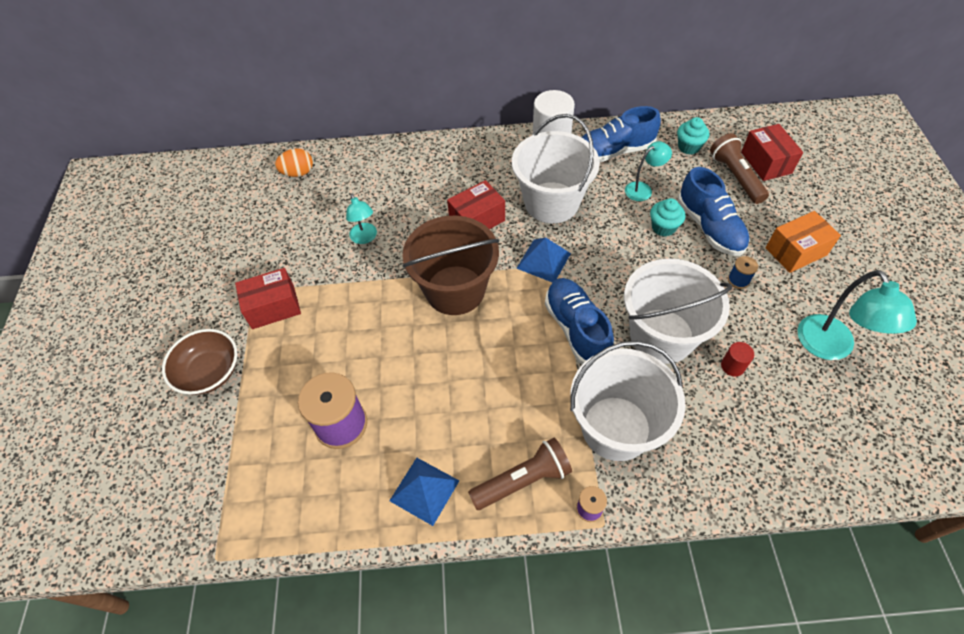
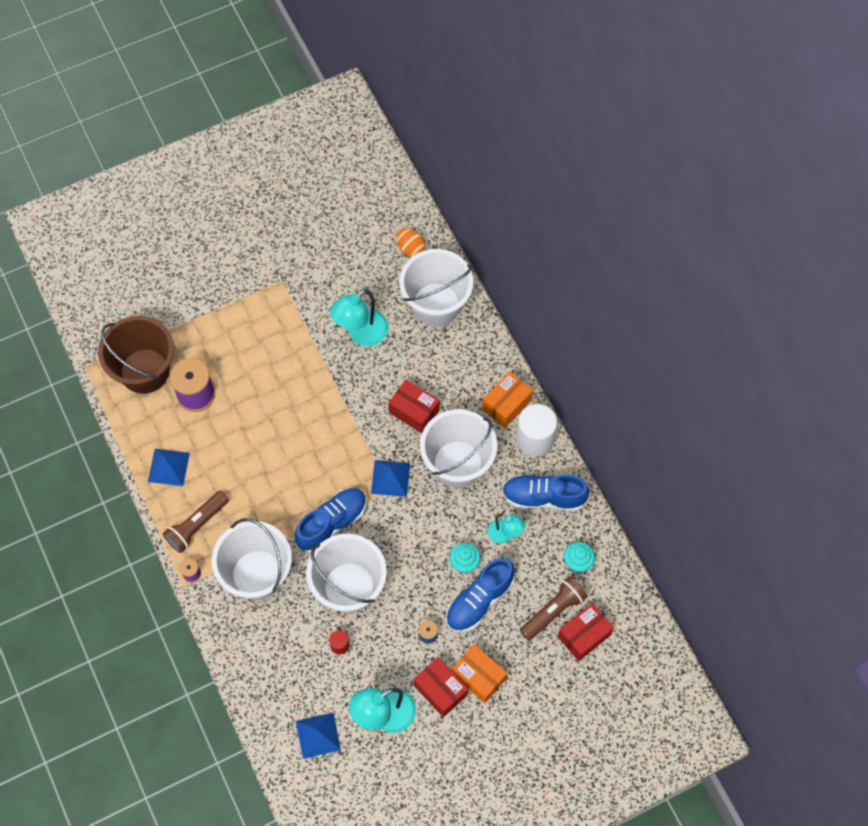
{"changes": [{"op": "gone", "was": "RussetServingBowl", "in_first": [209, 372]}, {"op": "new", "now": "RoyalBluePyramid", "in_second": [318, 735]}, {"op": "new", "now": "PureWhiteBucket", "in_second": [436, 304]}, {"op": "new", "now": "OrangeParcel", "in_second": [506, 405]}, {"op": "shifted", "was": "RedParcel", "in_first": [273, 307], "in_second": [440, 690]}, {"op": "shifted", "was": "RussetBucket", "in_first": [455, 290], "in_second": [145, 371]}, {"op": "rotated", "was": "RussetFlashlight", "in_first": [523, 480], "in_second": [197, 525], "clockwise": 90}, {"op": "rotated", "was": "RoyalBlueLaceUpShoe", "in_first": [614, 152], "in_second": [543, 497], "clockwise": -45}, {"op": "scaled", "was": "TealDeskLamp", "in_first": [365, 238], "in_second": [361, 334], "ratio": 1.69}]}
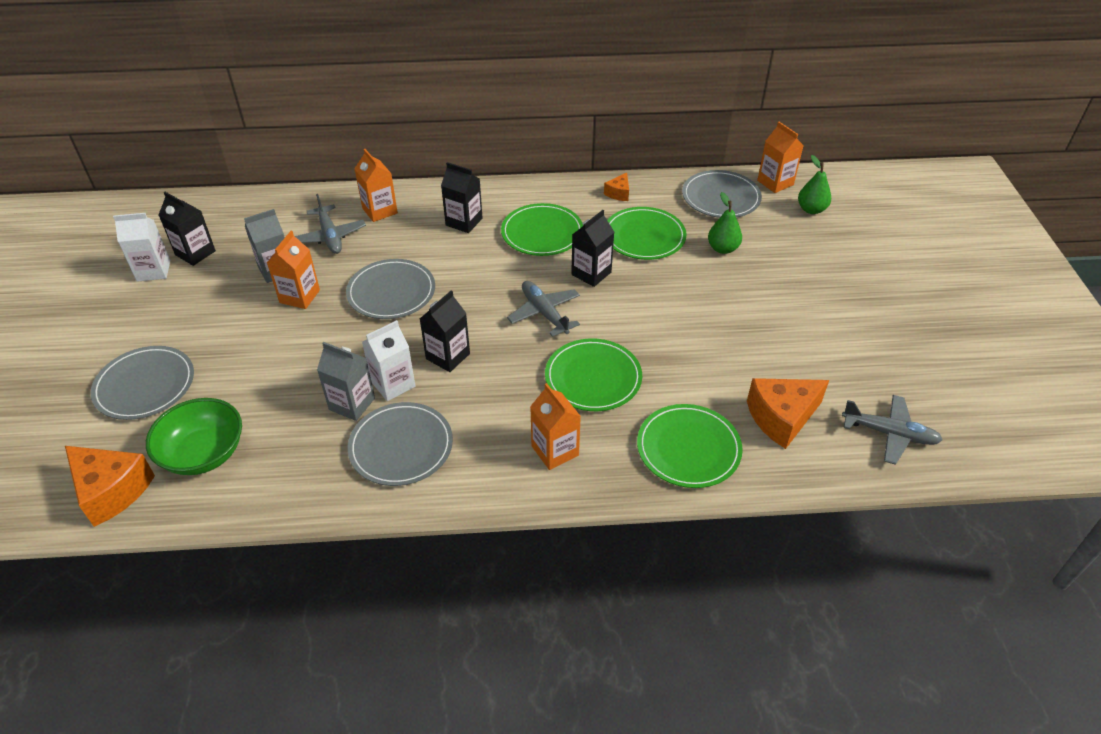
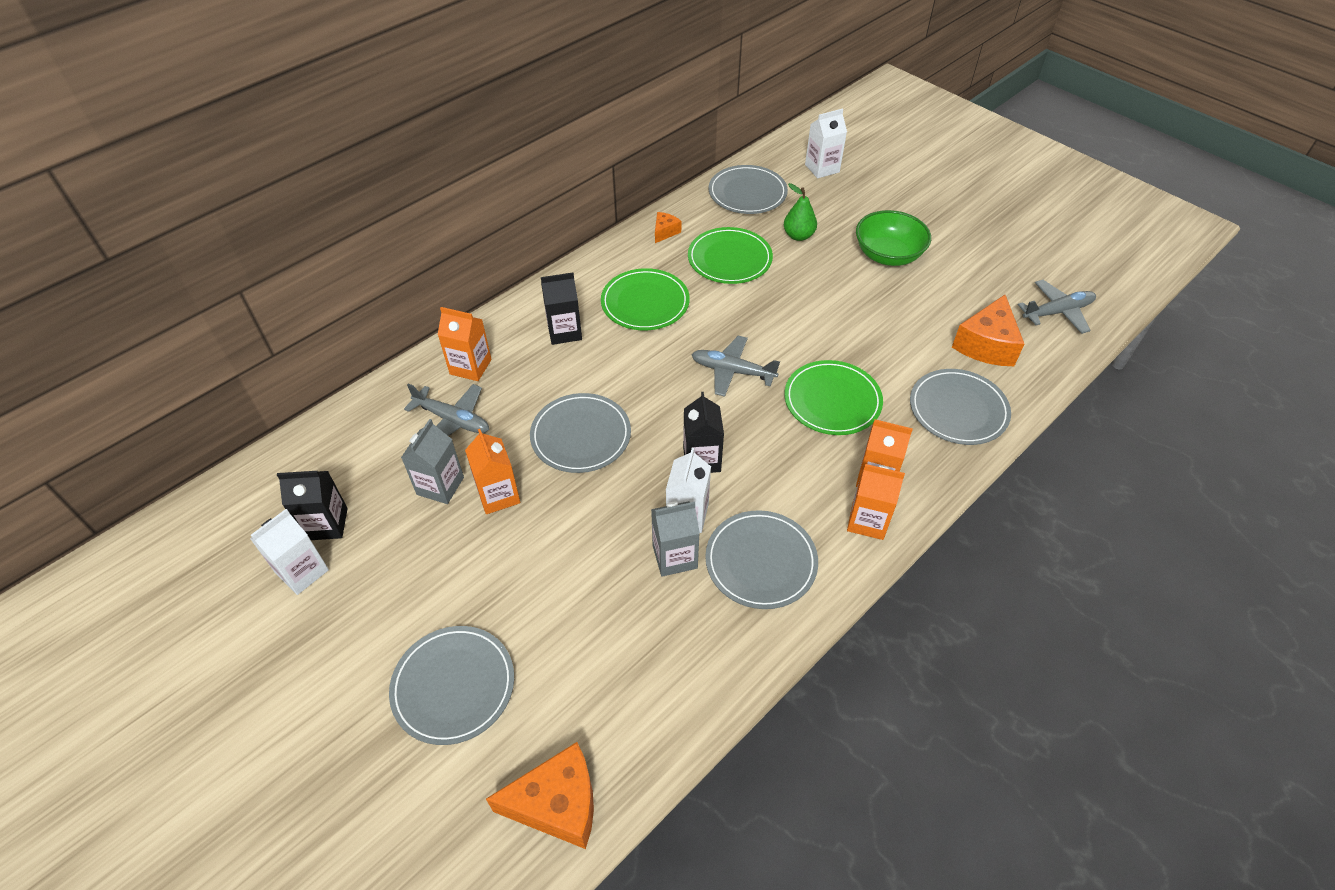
{"changes": [{"op": "gone", "was": "BlackCarton", "in_first": [591, 273]}, {"op": "shifted", "was": "EmeraldServingBowl", "in_first": [204, 453], "in_second": [888, 255]}, {"op": "shifted", "was": "OrangeCarton", "in_first": [775, 183], "in_second": [867, 521]}, {"op": "swapped", "was": "EmeraldPearFruit", "now": "PureWhiteCarton", "in_first": [811, 209], "in_second": [822, 168]}, {"op": "repainted", "was": "EmeraldFlatDish", "now": "AshGreyFlatDish", "in_first": [688, 448], "in_second": [958, 409]}, {"op": "rotated", "was": "OrangePieceOfCheese", "in_first": [618, 193], "in_second": [665, 232], "clockwise": -135}]}
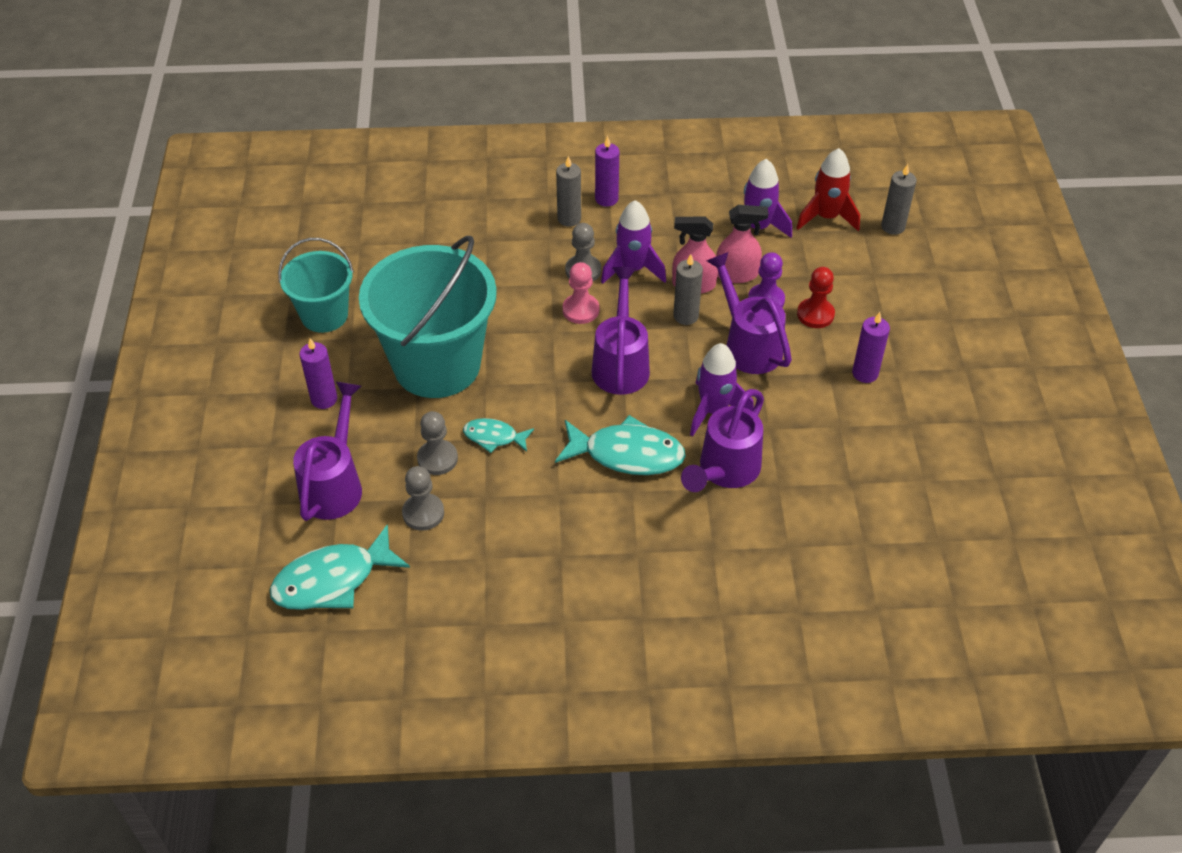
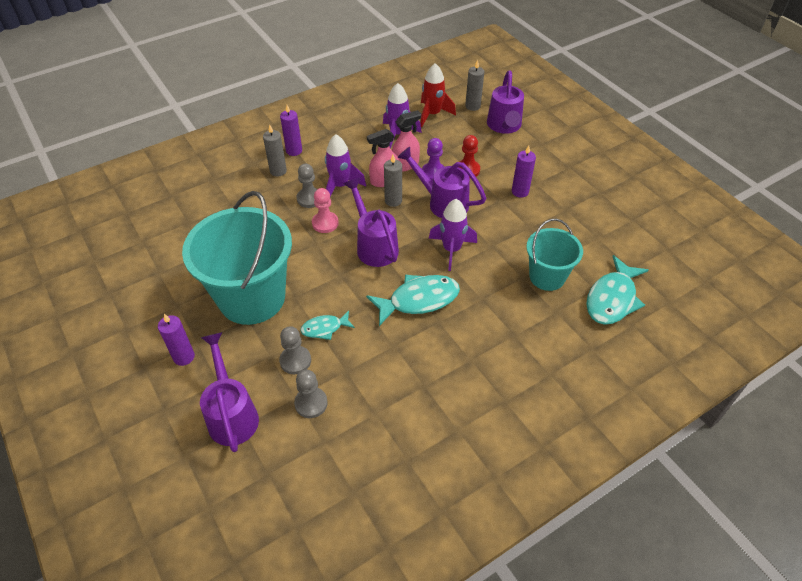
{"changes": [{"op": "shifted", "was": "TealFishFigure", "in_first": [332, 580], "in_second": [612, 298]}, {"op": "shifted", "was": "TealBucket", "in_first": [324, 315], "in_second": [547, 276]}, {"op": "shifted", "was": "VioletSprinklingCan", "in_first": [725, 471], "in_second": [504, 126]}]}
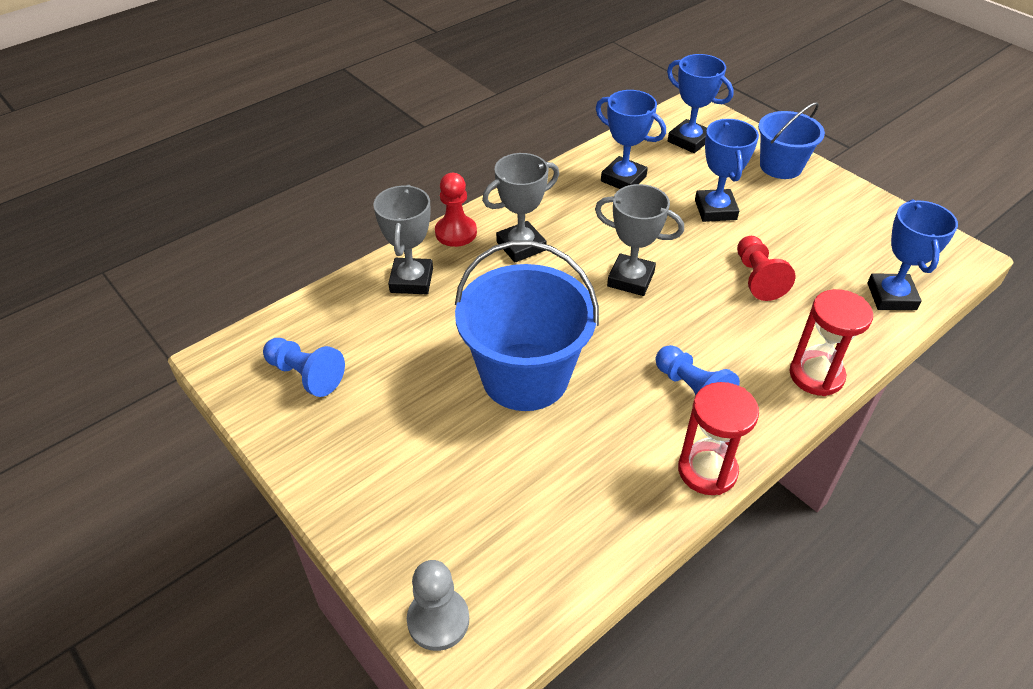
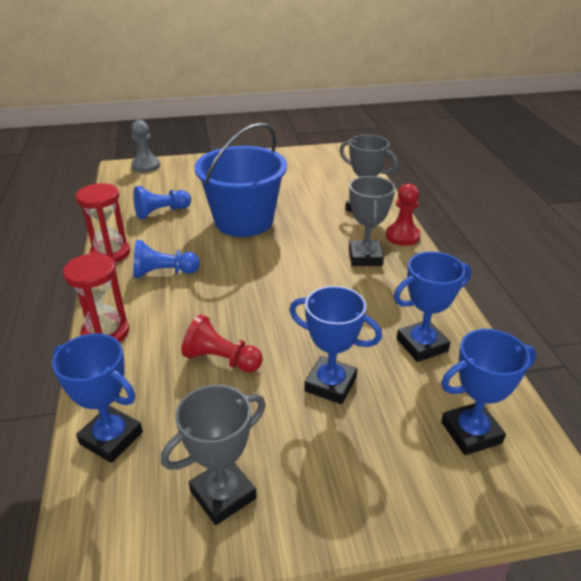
{"changes": [{"op": "gone", "was": "RoyalBlueBucket", "in_first": [780, 166]}, {"op": "shifted", "was": "RoyalBlueChessPawn", "in_first": [306, 375], "in_second": [161, 212]}, {"op": "shifted", "was": "AshGreyPrizeCup", "in_first": [630, 279], "in_second": [223, 494]}]}
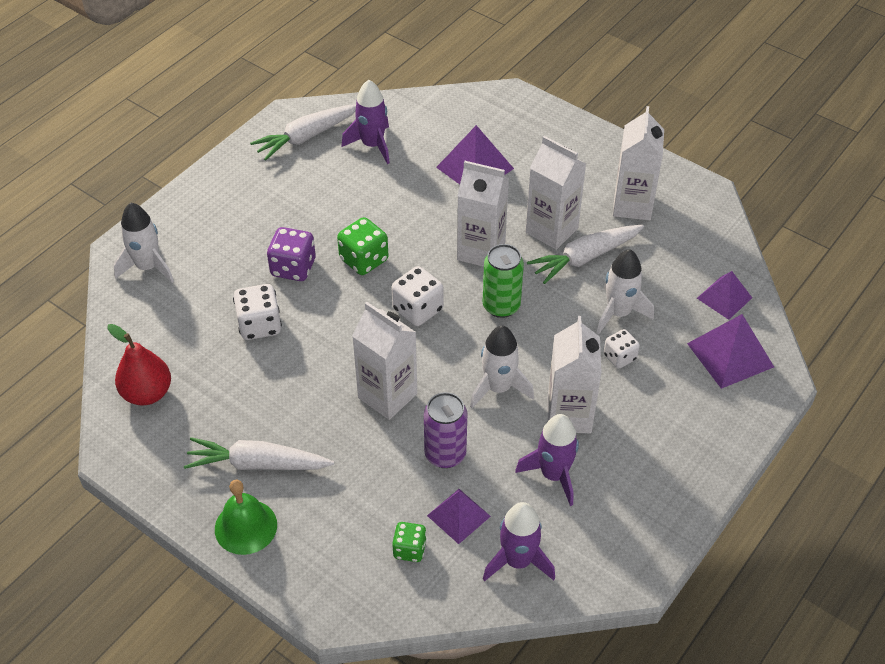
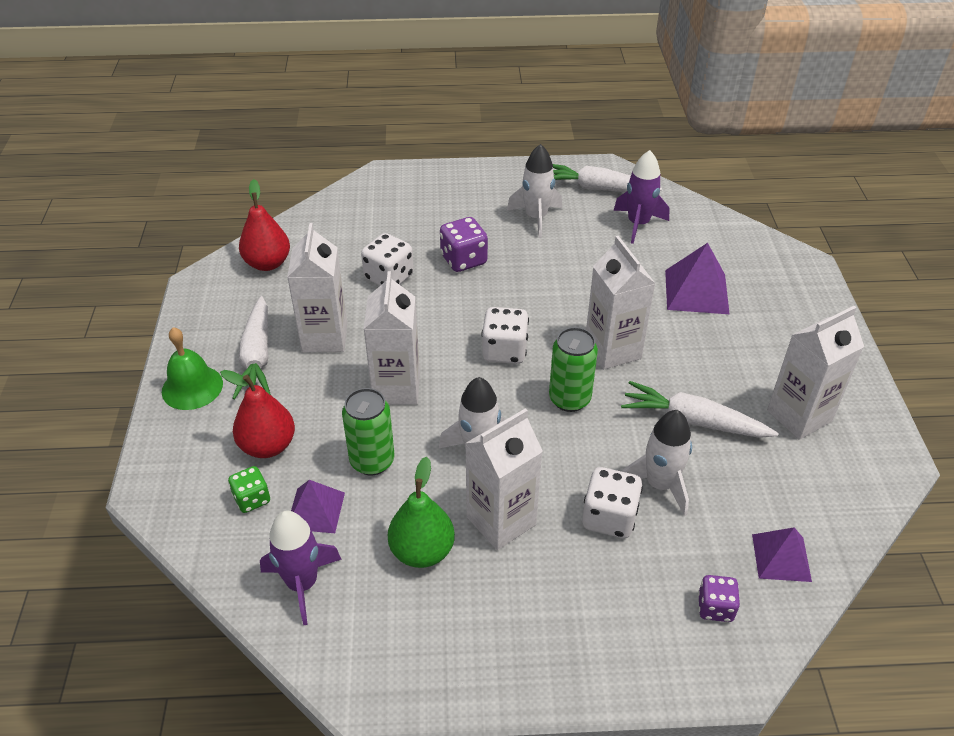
{"changes": [{"op": "gone", "was": "EmeraldDie", "in_first": [364, 260]}, {"op": "new", "now": "RedPearFruit", "in_second": [268, 446]}, {"op": "shifted", "was": "PureWhiteToyRocket", "in_first": [148, 267], "in_second": [536, 218]}, {"op": "shifted", "was": "PureWhiteCarton", "in_first": [551, 230], "in_second": [324, 337]}, {"op": "swapped", "was": "VioletToyRocket", "now": "EmeraldPearFruit", "in_first": [553, 475], "in_second": [422, 551]}, {"op": "swapped", "was": "VioletPyramid", "now": "VioletDie", "in_first": [730, 355], "in_second": [715, 607]}, {"op": "repainted", "was": "VioletCan", "now": "EmeraldCan", "in_first": [445, 454], "in_second": [372, 461]}, {"op": "rotated", "was": "PureWhiteRootVegetable", "in_first": [257, 464], "in_second": [257, 357], "clockwise": -150}, {"op": "scaled", "was": "PureWhiteDie", "in_first": [619, 357], "in_second": [609, 517], "ratio": 1.55}]}
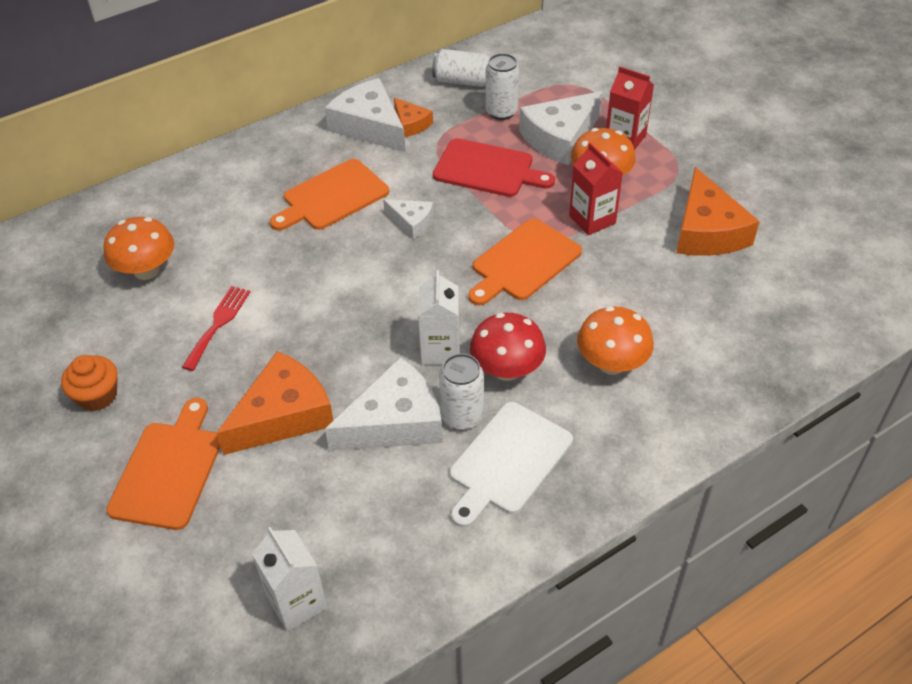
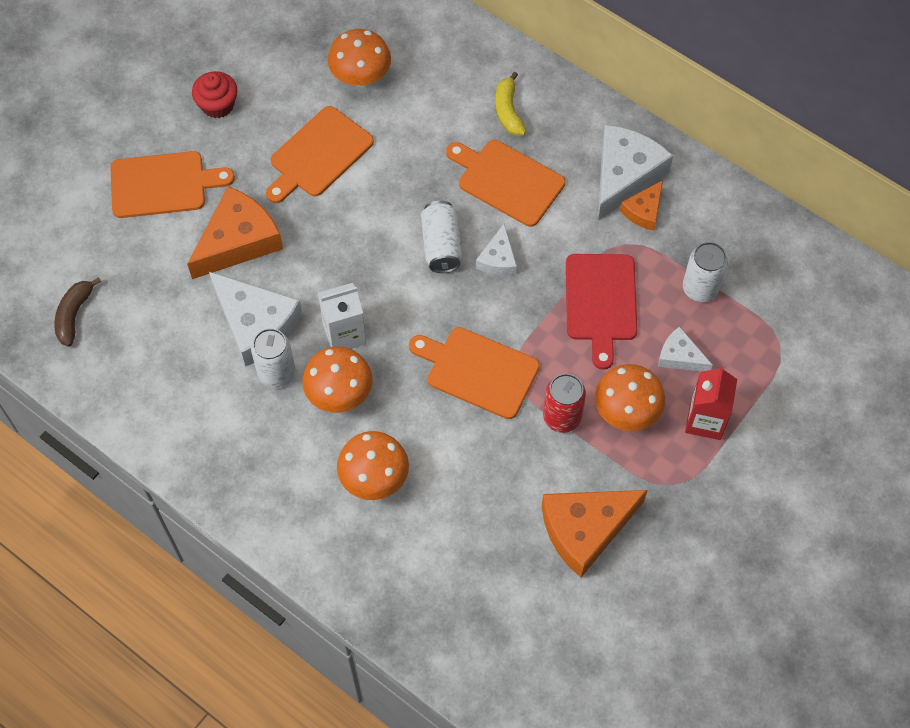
{"changes": [{"op": "gone", "was": "PureWhiteChoppingBoard", "in_first": [508, 462]}, {"op": "new", "now": "YellowBanana", "in_second": [508, 111]}, {"op": "shifted", "was": "PureWhiteCan", "in_first": [463, 81], "in_second": [441, 245]}, {"op": "swapped", "was": "RedTableFork", "now": "OrangeChoppingBoard", "in_first": [218, 324], "in_second": [318, 155]}, {"op": "swapped", "was": "PureWhiteCarton", "now": "RussetBanana", "in_first": [297, 602], "in_second": [74, 315]}, {"op": "swapped", "was": "RedCarton", "now": "RedCan", "in_first": [592, 219], "in_second": [562, 417]}, {"op": "repainted", "was": "OrangeFairyCake", "now": "RedFairyCake", "in_first": [97, 396], "in_second": [218, 105]}, {"op": "repainted", "was": "RedToadstool", "now": "OrangeToadstool", "in_first": [507, 370], "in_second": [339, 393]}, {"op": "rotated", "was": "OrangePieceOfCheese", "in_first": [283, 415], "in_second": [238, 241], "clockwise": -75}, {"op": "scaled", "was": "PureWhitePieceOfCheese", "in_first": [560, 138], "in_second": [680, 356], "ratio": 0.53}]}
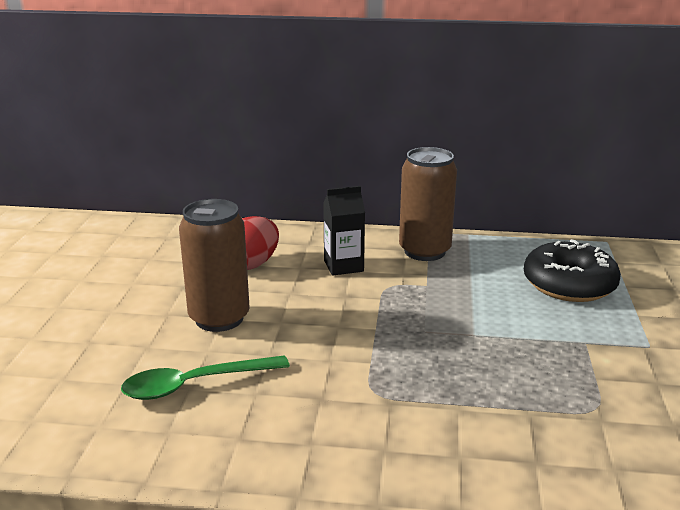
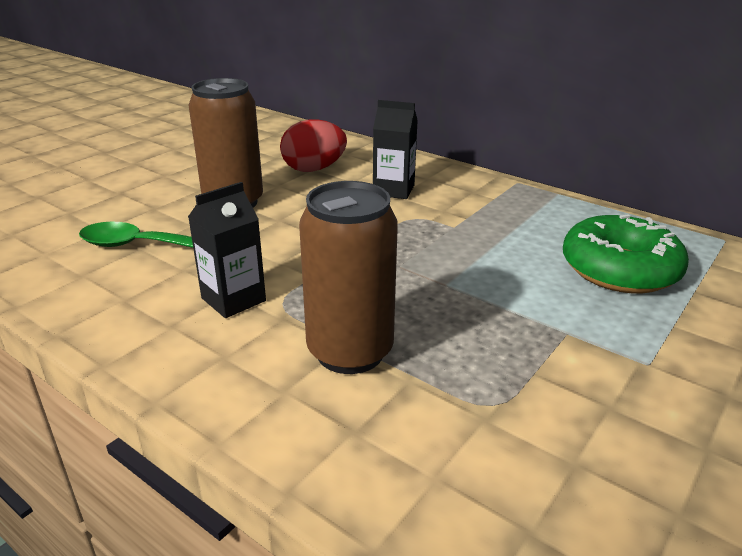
{"changes": [{"op": "new", "now": "BlackCarton", "in_second": [233, 299]}, {"op": "shifted", "was": "RussetCan", "in_first": [424, 251], "in_second": [350, 352]}, {"op": "repainted", "was": "BlackDoughnut", "now": "EmeraldDoughnut", "in_first": [569, 284], "in_second": [619, 269]}]}
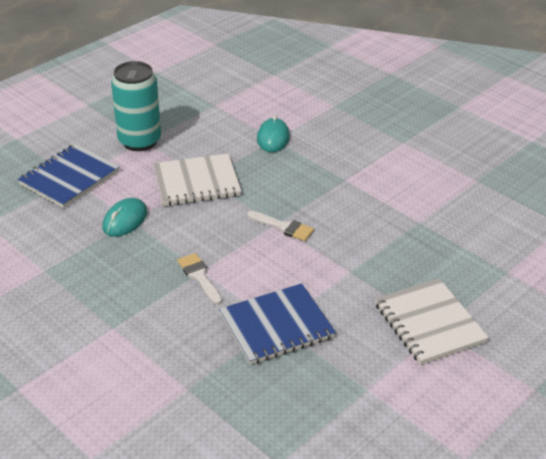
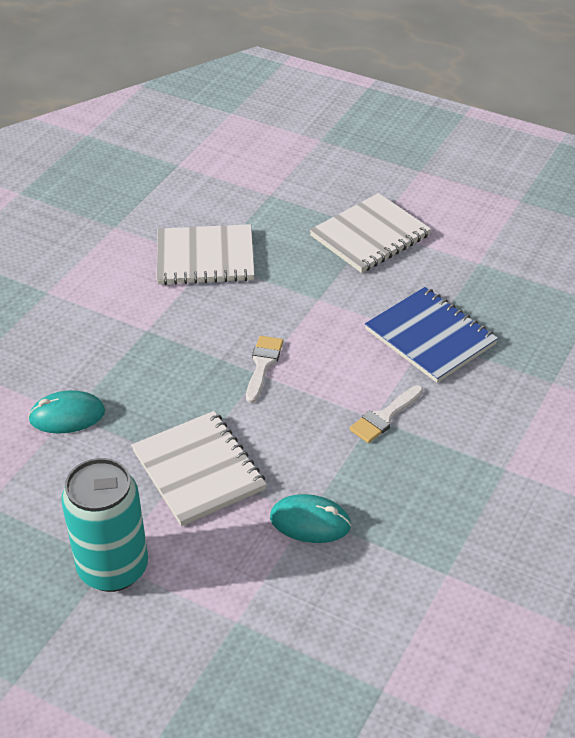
{"changes": [{"op": "gone", "was": "RoyalBlueNotepad", "in_first": [69, 178]}, {"op": "new", "now": "PureWhiteNotepad", "in_second": [205, 257]}]}
